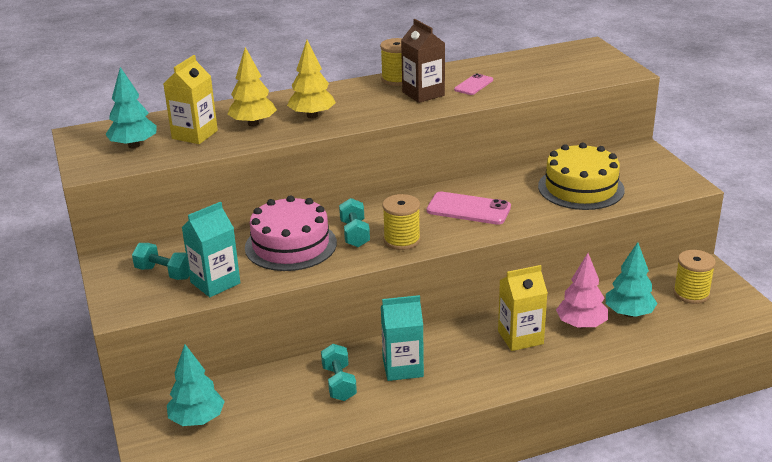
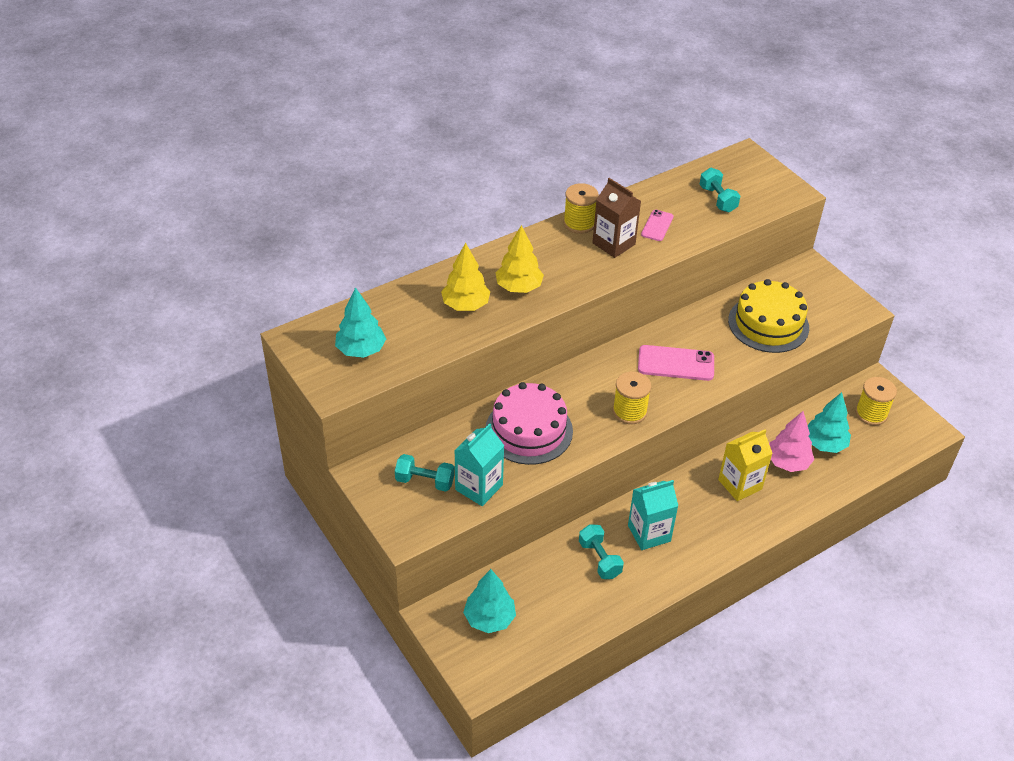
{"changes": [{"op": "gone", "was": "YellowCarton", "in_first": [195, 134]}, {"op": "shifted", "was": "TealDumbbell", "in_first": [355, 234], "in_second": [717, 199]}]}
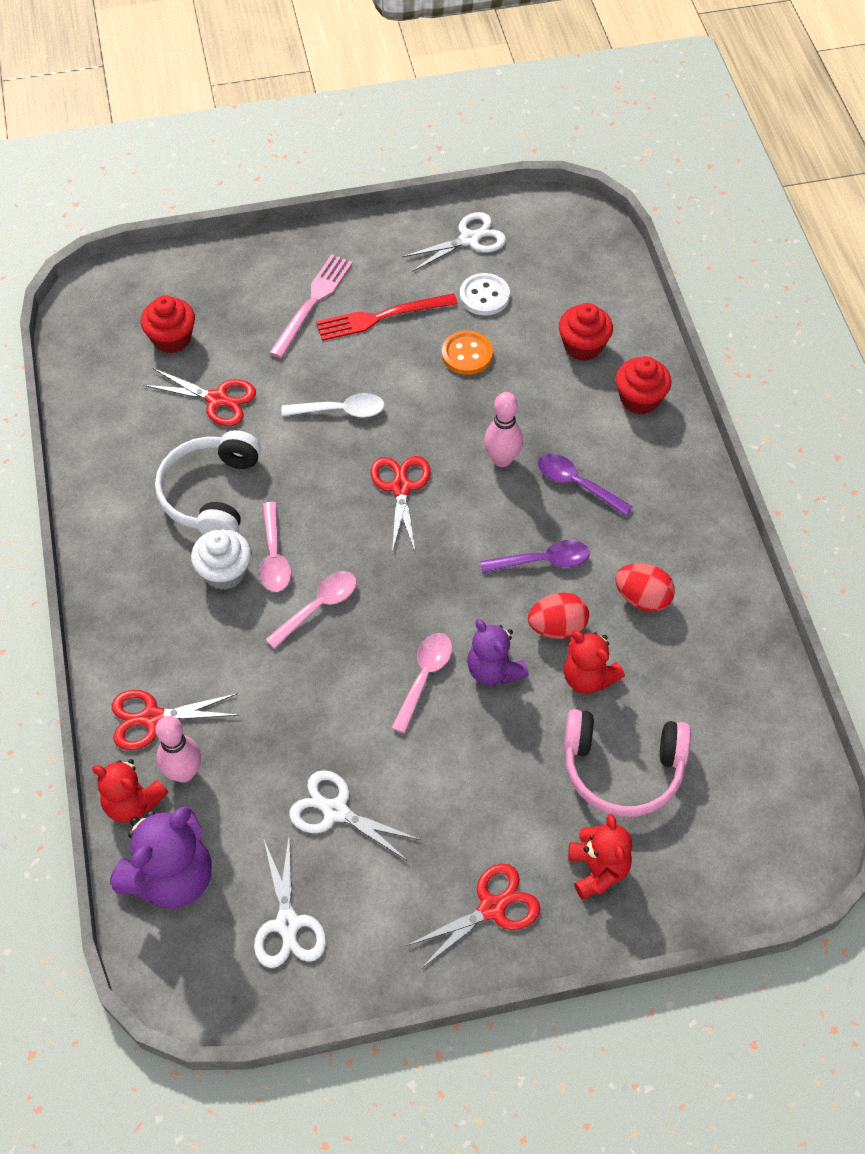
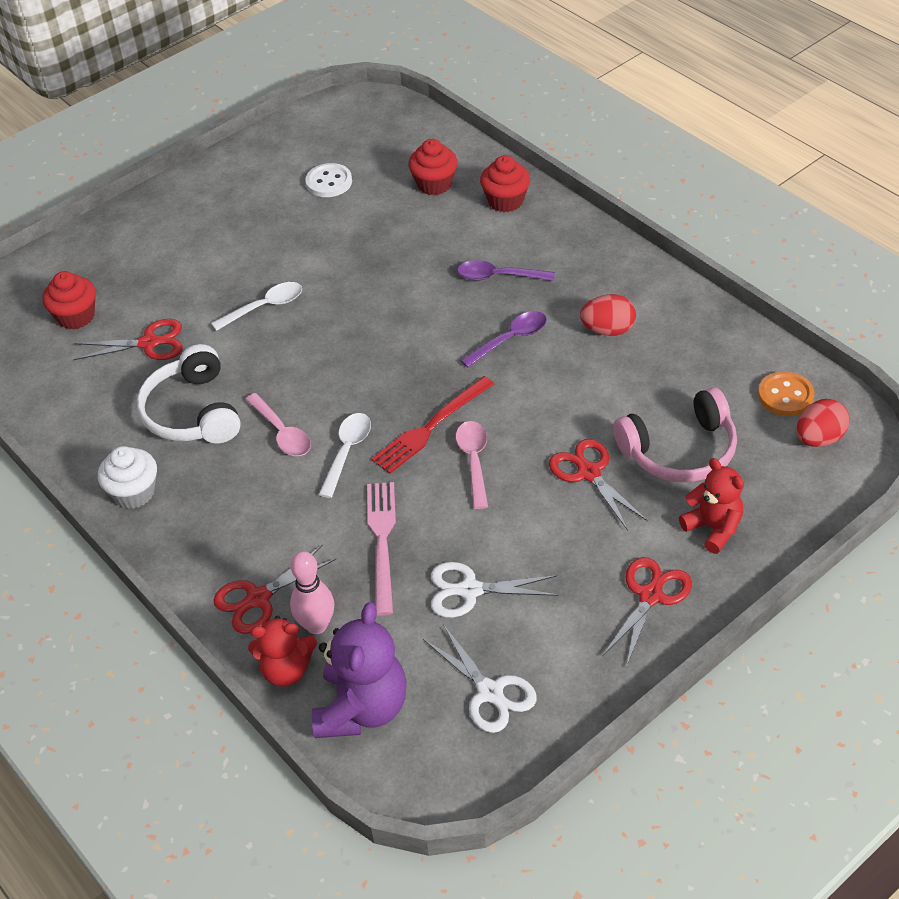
{"changes": [{"op": "gone", "was": "PureWhiteScissors", "in_first": [469, 239]}, {"op": "gone", "was": "VioletTeddy", "in_first": [494, 670]}, {"op": "gone", "was": "RosyTenpin", "in_first": [502, 459]}, {"op": "gone", "was": "RedTeddy", "in_first": [588, 677]}, {"op": "shifted", "was": "PureWhiteFairyCake", "in_first": [224, 572], "in_second": [134, 492]}, {"op": "shifted", "was": "RosyTableFork", "in_first": [313, 302], "in_second": [382, 541]}, {"op": "shifted", "was": "RedTableFork", "in_first": [381, 317], "in_second": [430, 427]}, {"op": "shifted", "was": "RedScissors", "in_first": [401, 487], "in_second": [588, 473]}, {"op": "shifted", "was": "OrangeButton", "in_first": [467, 354], "in_second": [785, 395]}, {"op": "shifted", "was": "RedEgg", "in_first": [557, 627], "in_second": [819, 438]}, {"op": "repainted", "was": "RosyTablespoon", "now": "PureWhiteTablespoon", "in_first": [318, 607], "in_second": [347, 452]}]}
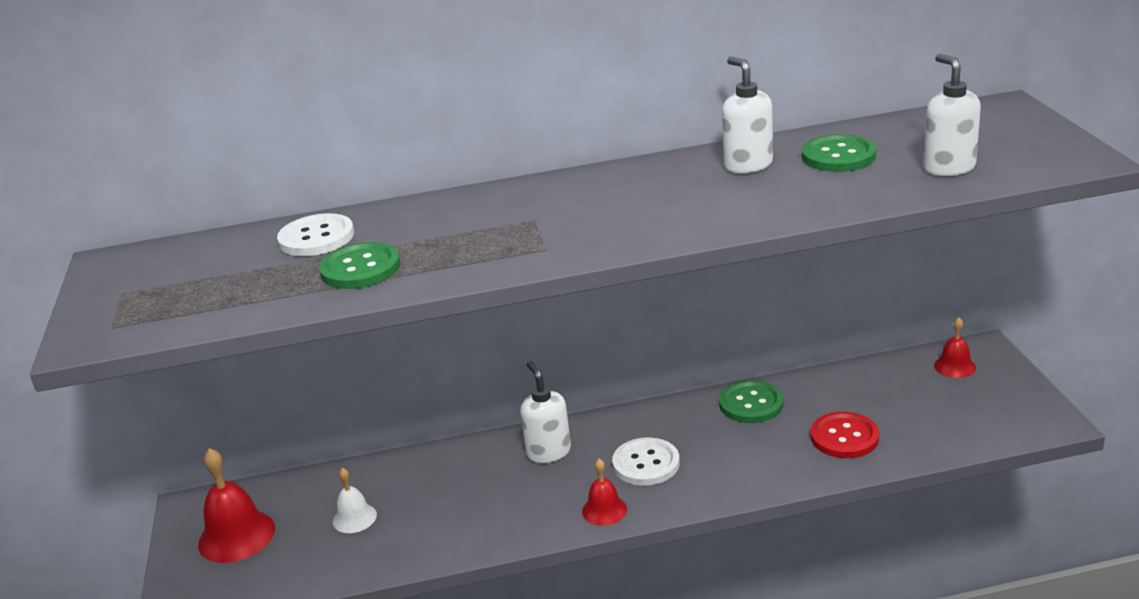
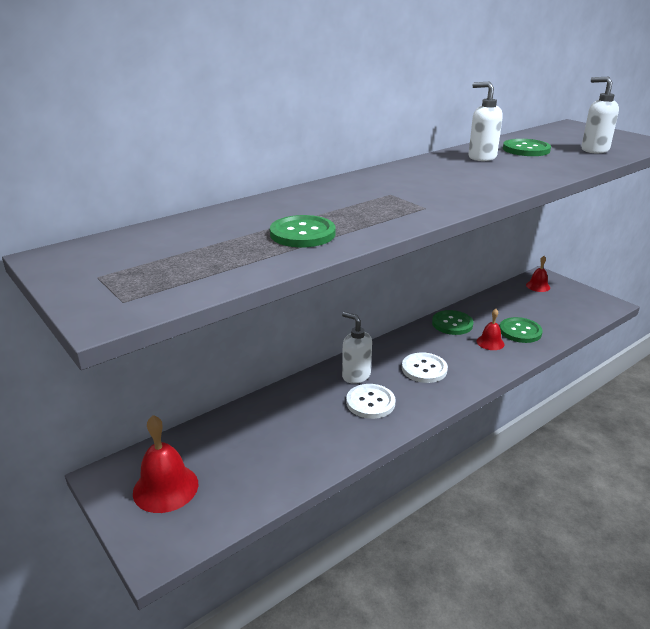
{"changes": [{"op": "gone", "was": "PureWhiteSchoolBell", "in_first": [354, 518]}, {"op": "shifted", "was": "PureWhiteButton", "in_first": [316, 238], "in_second": [370, 402]}, {"op": "shifted", "was": "RedSchoolBell", "in_first": [604, 510], "in_second": [490, 342]}, {"op": "repainted", "was": "RedButton", "now": "EmeraldButton", "in_first": [844, 437], "in_second": [520, 331]}]}
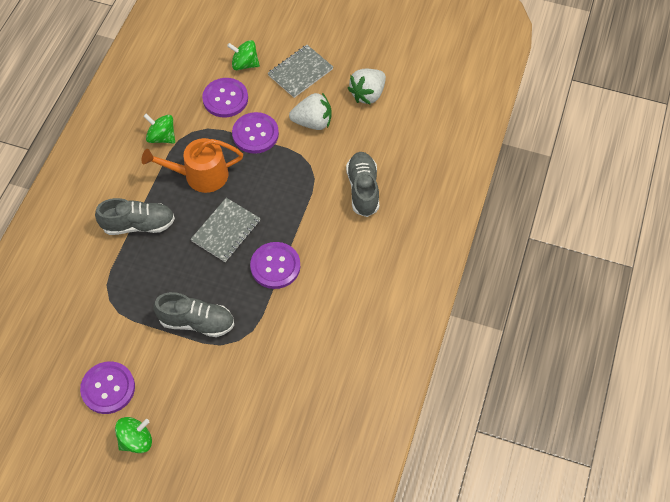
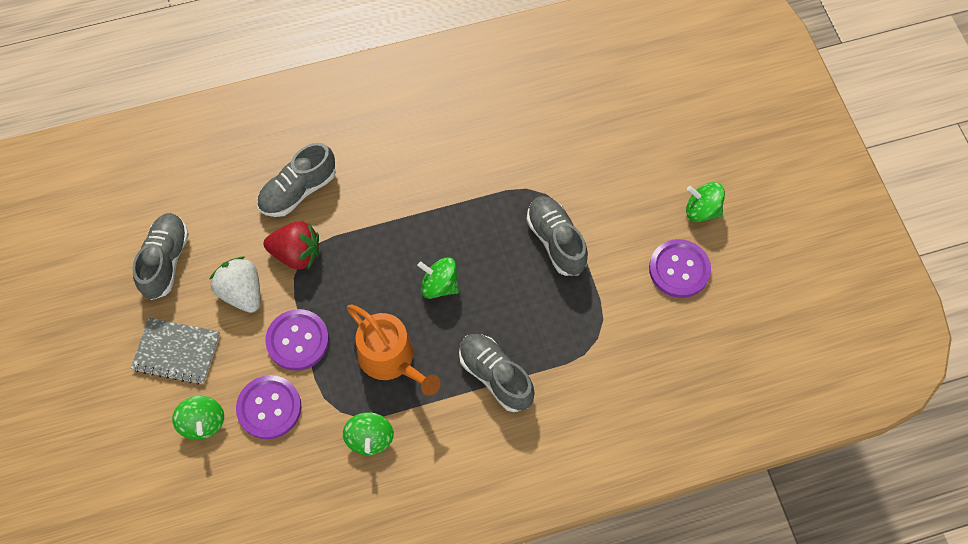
{"changes": [{"op": "gone", "was": "VioletButton", "in_first": [275, 266]}, {"op": "new", "now": "RedStrawberry", "in_second": [296, 254]}, {"op": "swapped", "was": "AshGreyNotepad", "now": "EmeraldSpinningTop", "in_first": [226, 231], "in_second": [439, 285]}, {"op": "swapped", "was": "PureWhiteStrawberry", "now": "AshGreyLaceUpShoe", "in_first": [367, 94], "in_second": [165, 261]}]}
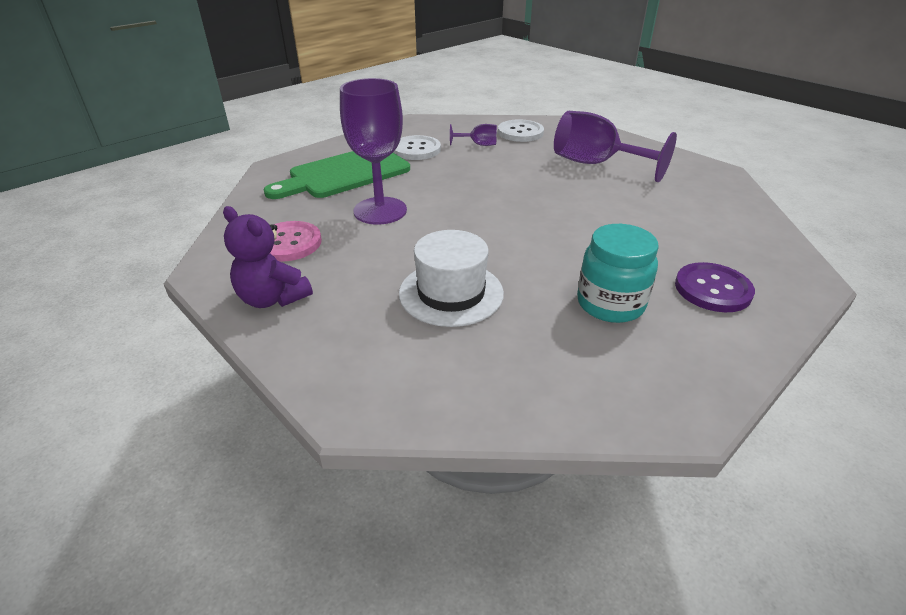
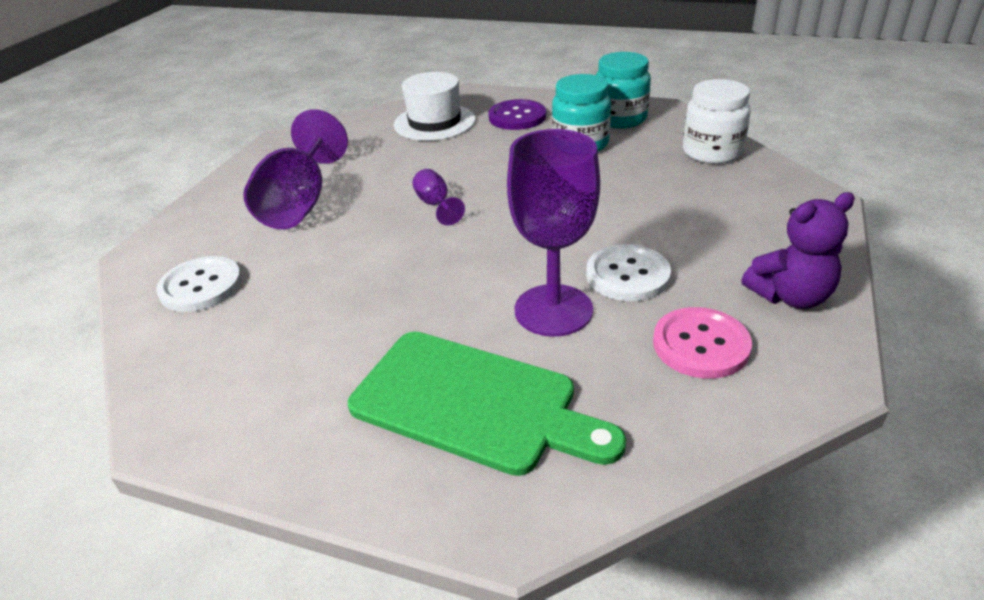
{"changes": [{"op": "new", "now": "TealJamJar", "in_second": [620, 119]}, {"op": "new", "now": "PureWhiteJamJar", "in_second": [711, 152]}, {"op": "shifted", "was": "PureWhiteButton", "in_first": [416, 149], "in_second": [627, 275]}, {"op": "shifted", "was": "PureWhiteTopHat", "in_first": [451, 293], "in_second": [434, 122]}, {"op": "shifted", "was": "VioletChalice", "in_first": [478, 144], "in_second": [435, 205]}, {"op": "rotated", "was": "VioletTeddy", "in_first": [272, 298], "in_second": [790, 296], "clockwise": 60}]}
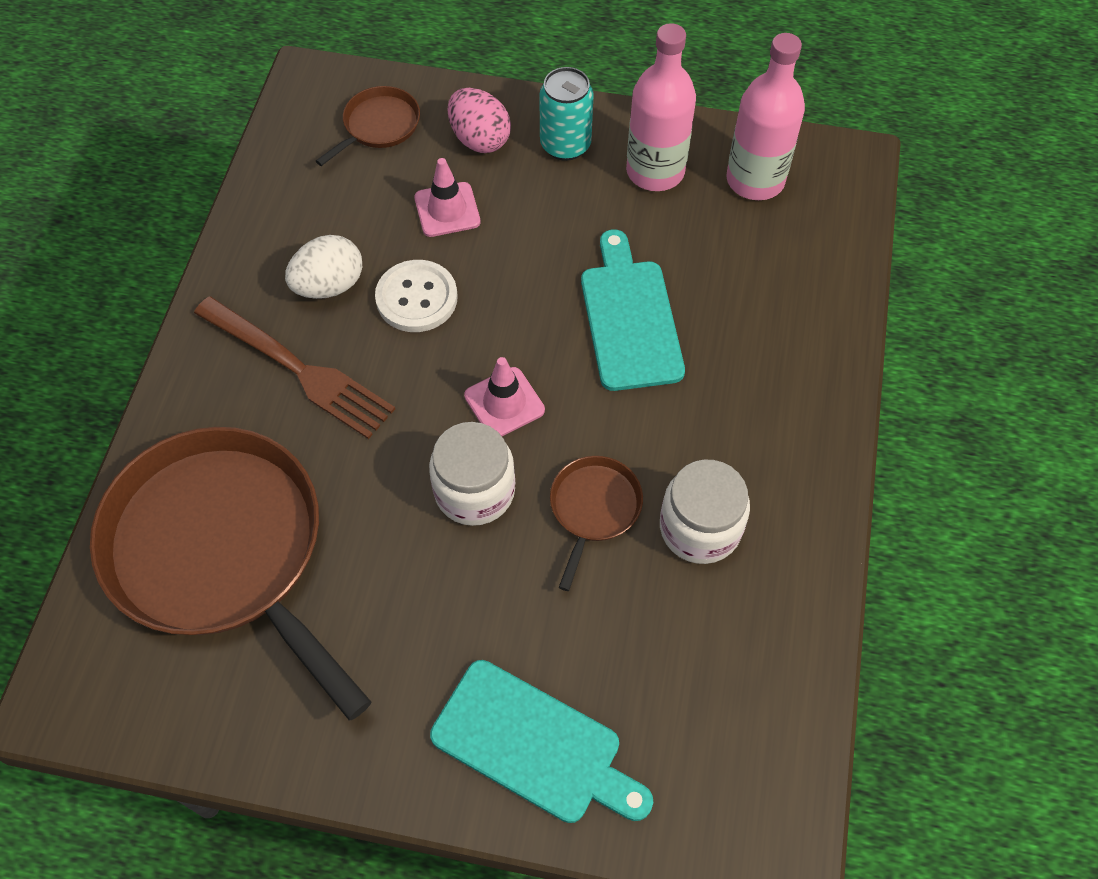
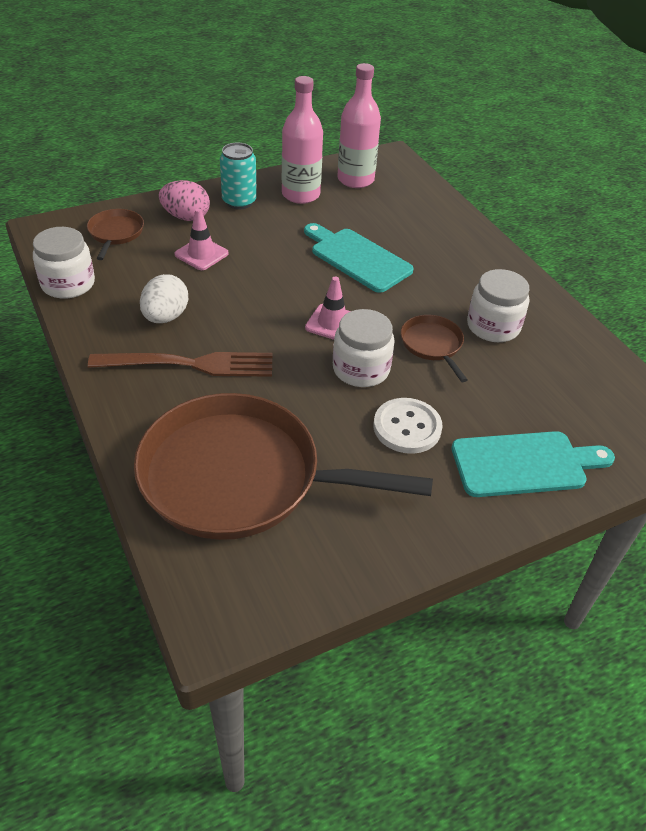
{"changes": [{"op": "new", "now": "PureWhiteJamJar", "in_second": [68, 284]}, {"op": "shifted", "was": "PureWhiteButton", "in_first": [416, 298], "in_second": [407, 427]}]}
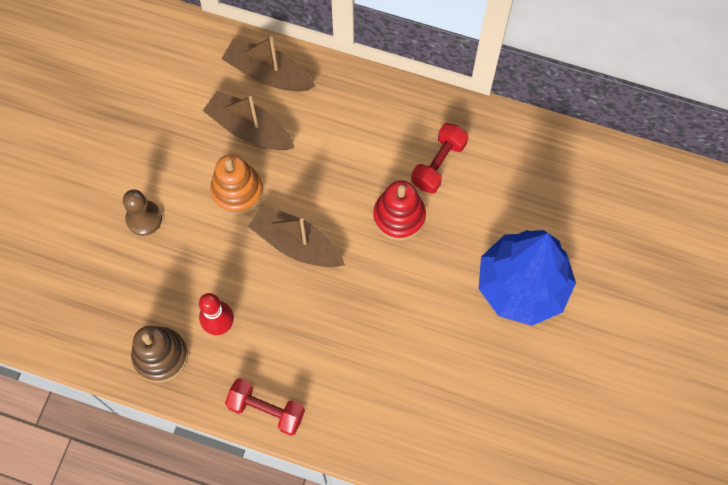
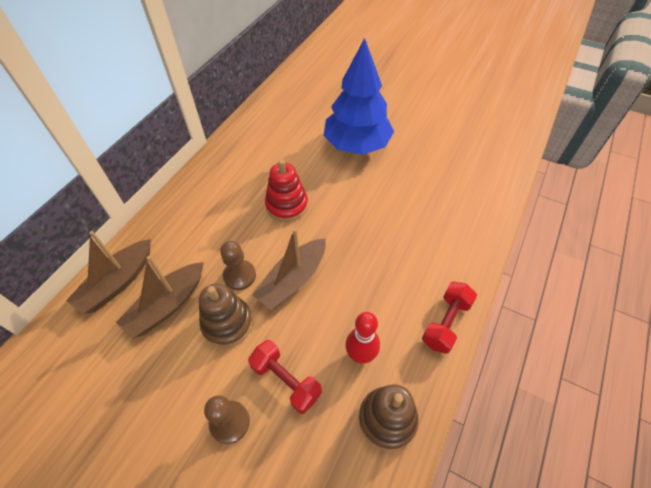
{"changes": [{"op": "new", "now": "RussetChessPawn", "in_second": [239, 276]}, {"op": "shifted", "was": "RedDumbbell", "in_first": [438, 164], "in_second": [286, 381]}, {"op": "repainted", "was": "OrangeStackingRings", "now": "RussetStackingRings", "in_first": [237, 191], "in_second": [227, 323]}]}
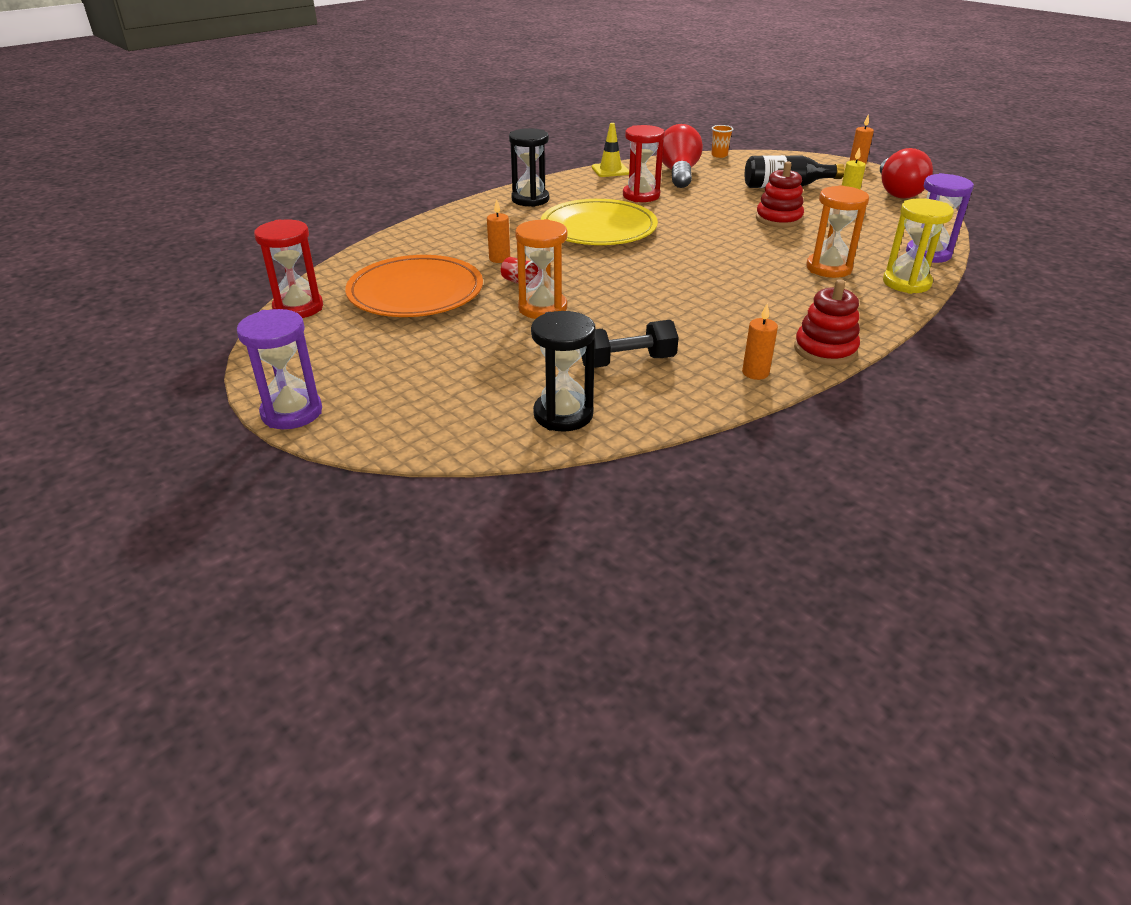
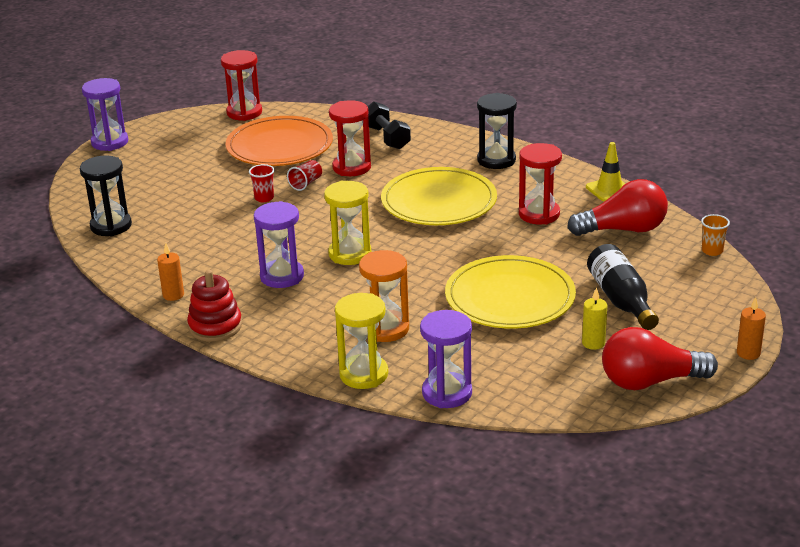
{"changes": [{"op": "new", "now": "VioletHourglass", "in_second": [282, 276]}, {"op": "new", "now": "YellowHourglass", "in_second": [350, 254]}, {"op": "shifted", "was": "BlackDumbbell", "in_first": [627, 362], "in_second": [387, 137]}, {"op": "swapped", "was": "OrangeWaxCandle", "now": "RedHourglass", "in_first": [499, 259], "in_second": [351, 167]}, {"op": "swapped", "was": "OrangeHourglass", "now": "RedBeaker", "in_first": [542, 308], "in_second": [264, 198]}, {"op": "swapped", "was": "RedStackingRings", "now": "YellowFlatDish", "in_first": [778, 219], "in_second": [510, 297]}]}
